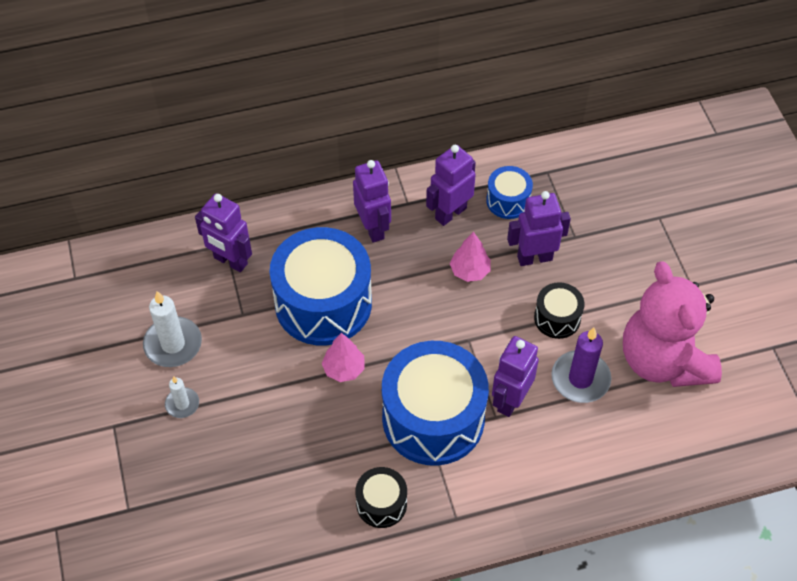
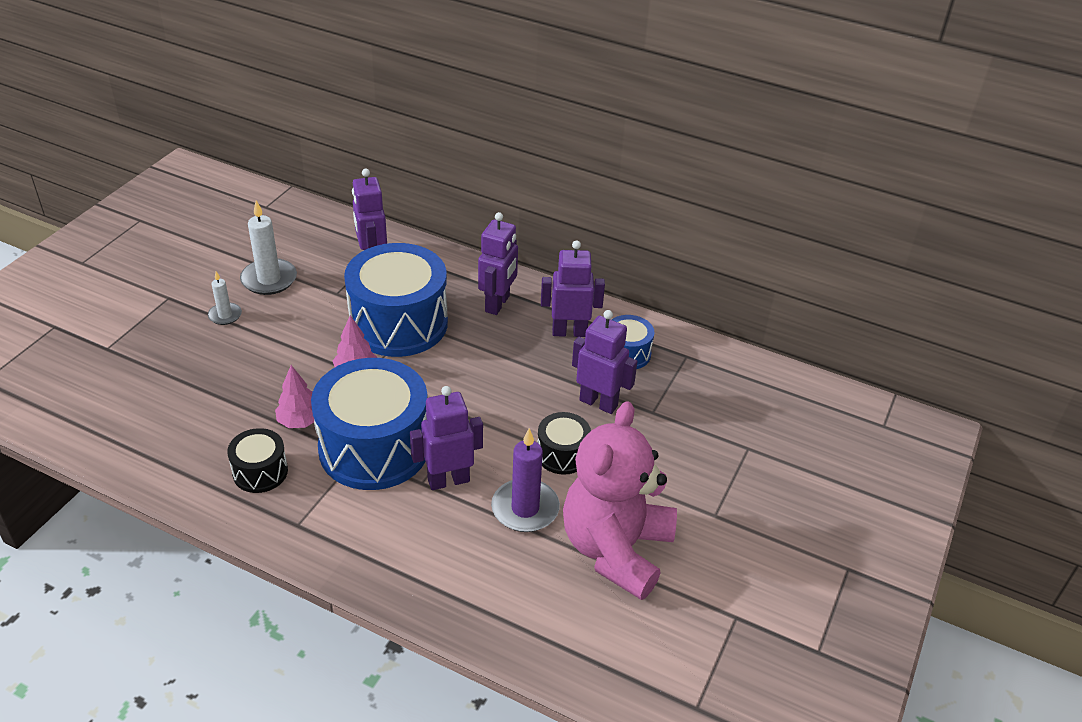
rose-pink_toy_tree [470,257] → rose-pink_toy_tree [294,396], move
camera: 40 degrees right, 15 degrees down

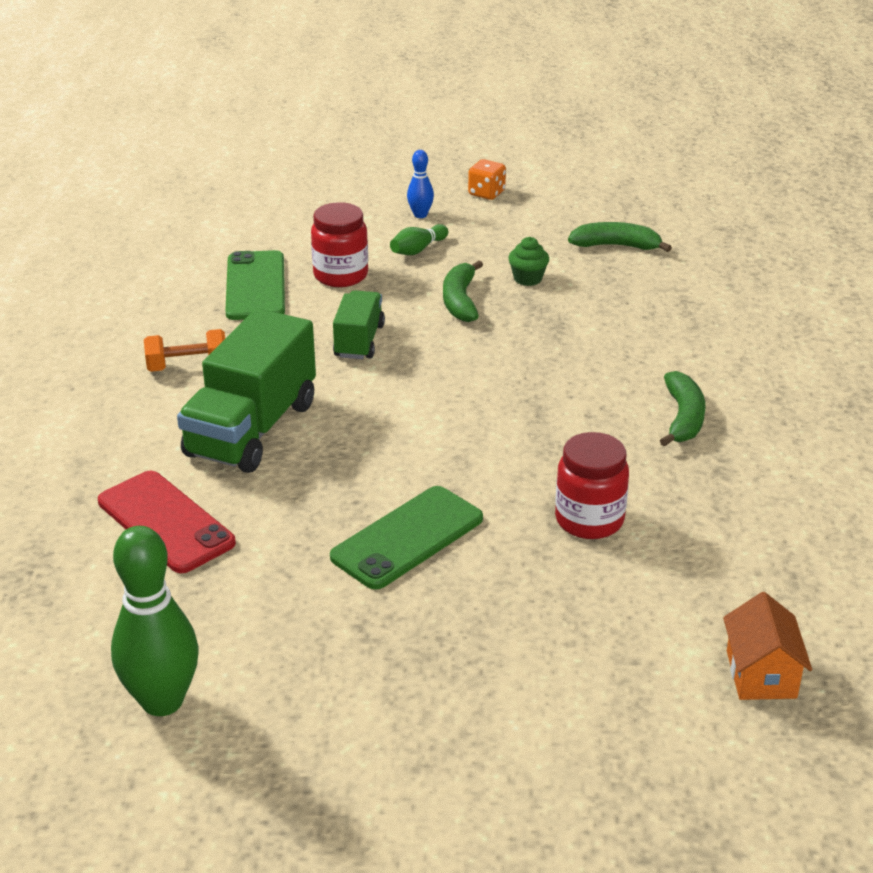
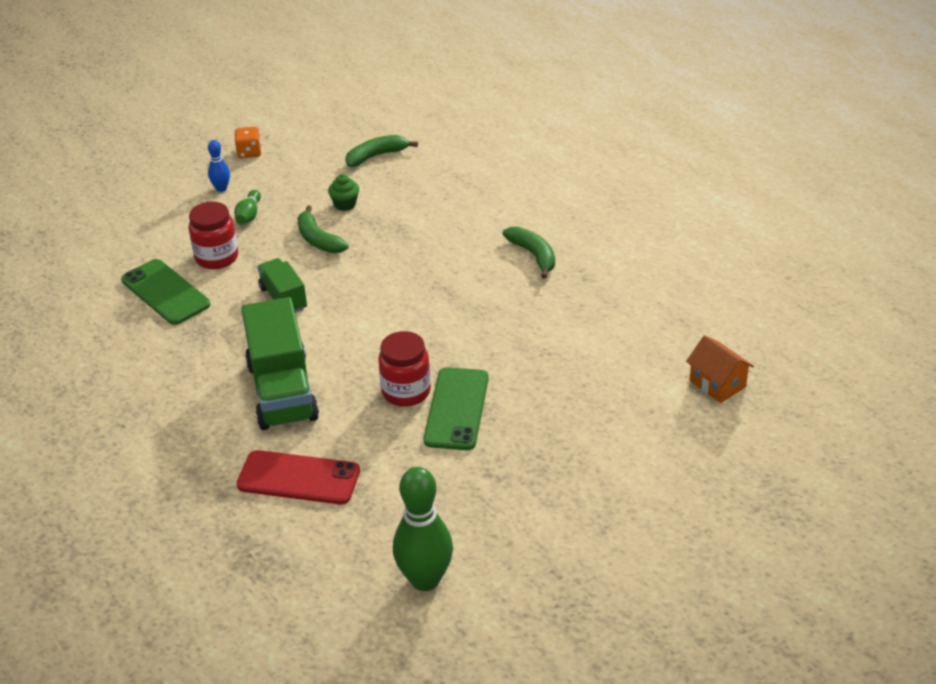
bright_orange_hand_weight [184,350] → -
scarlet_preserve_jar [592,485] → scarlet_preserve_jar [404,369], move
camera: 35 degrees left, 5 degrees up

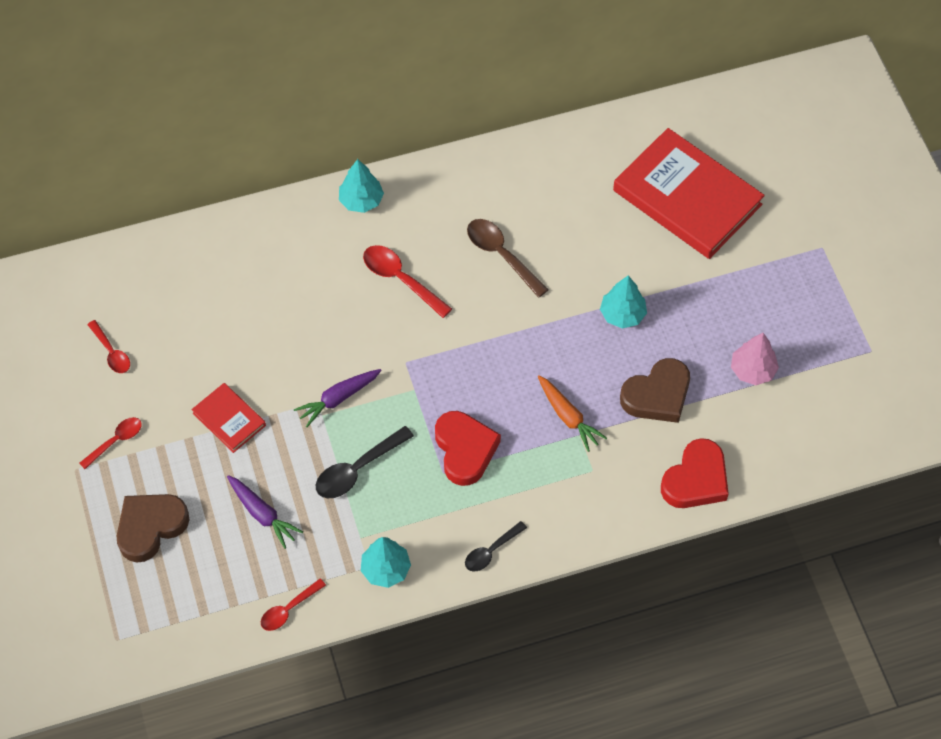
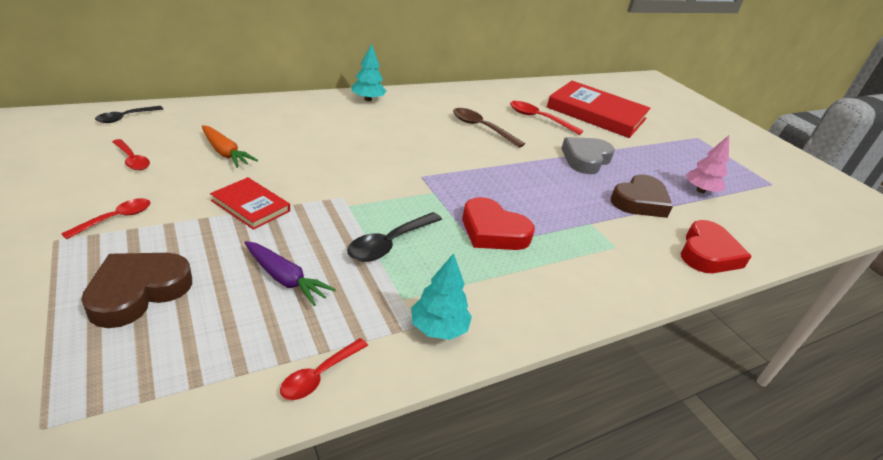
scarlet_spoon [407,281] → scarlet_spoon [546,118], move
teal_toy_tree [623,302] → grey_heart [588,155]
violet_carrot [338,398] → -
bright_orange_carrot [572,413] → bright_orange_carrot [230,146], move
scarlet_heart [468,448] → scarlet_heart [499,223], 150 degrees clockwise
black_spoon [496,546] → black_spoon [129,114], move
camera: 15 degrees left, 25 degrees down

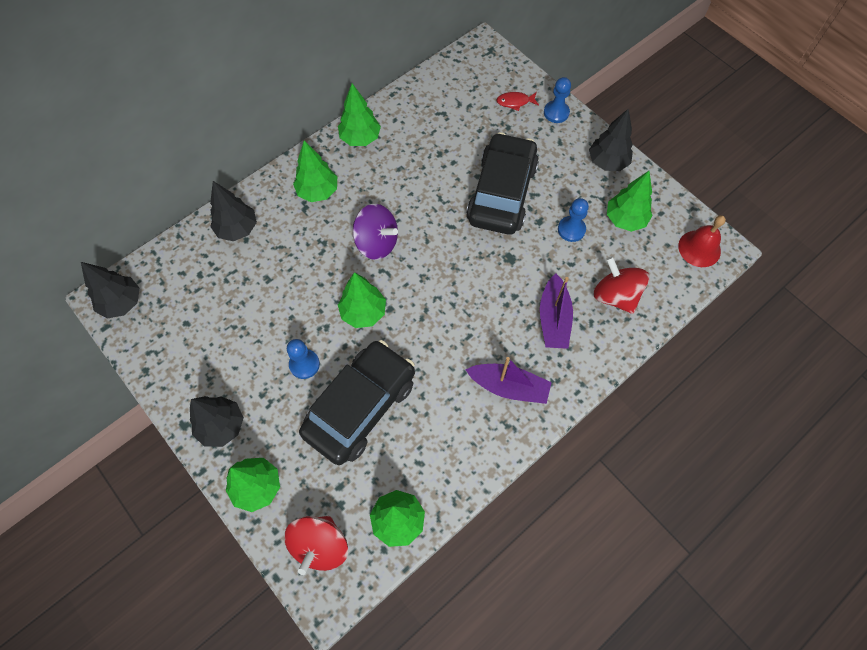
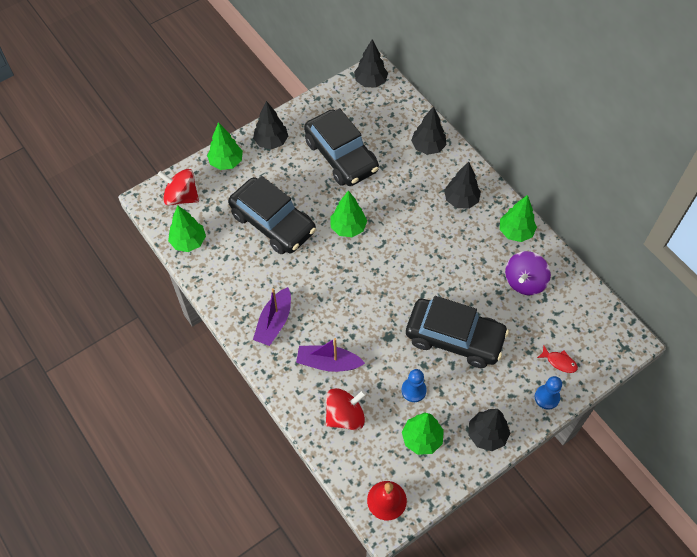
scarlet_toy_fish [517,101] → scarlet_toy_fish [557,359], 120 degrees clockwise
emerald_toy_tree [315,171] → black_toy_tree [462,185]
violet_whirligig [375,232] → violet_whirligig [528,273], move
cobalt_pawn [303,359] → -
- → black_automobile [341,147]
camera: 95 degrees right, 5 degrees down

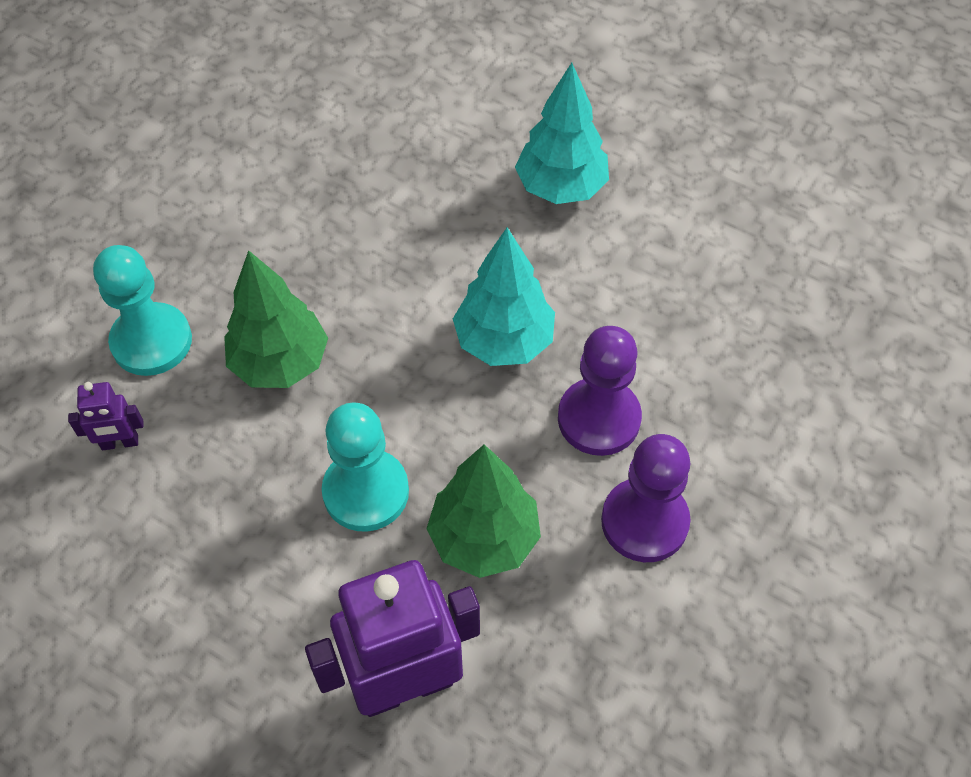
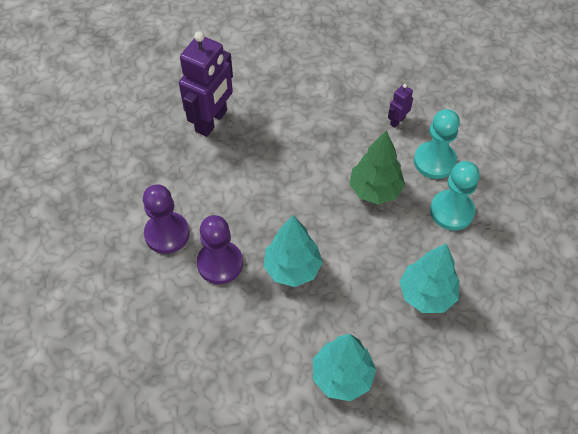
teal_pawn [365,467] → teal_pawn [455,195], move
emerald_toy_tree [483,511] → -
- → teal_toy_tree [429,278]
camera: 140 degrees right, 0 degrees up

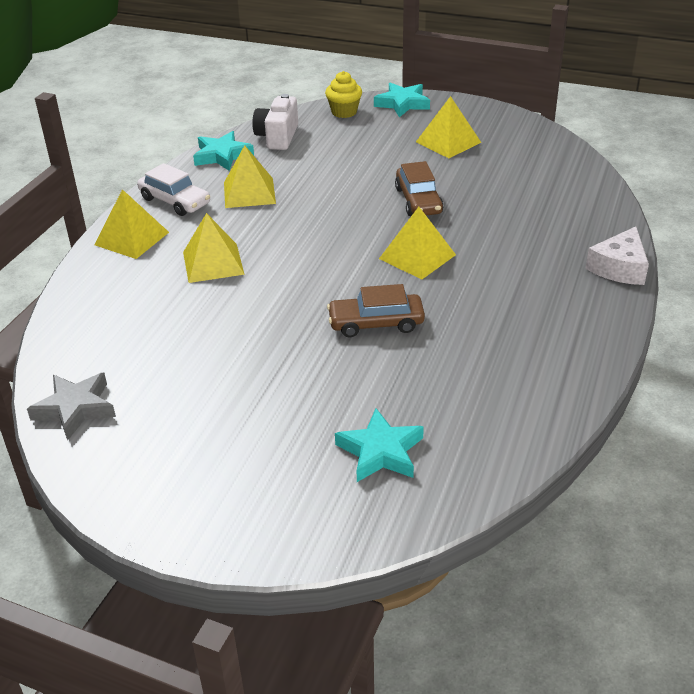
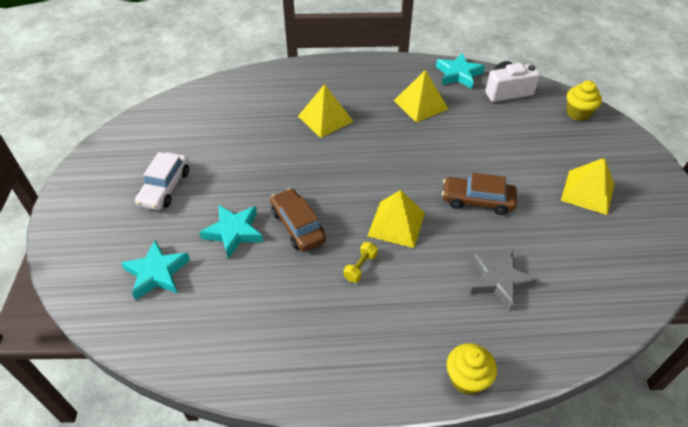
teal_five-pointed_star [402,100] → teal_five-pointed_star [231,232], move
russet_automobile [419,188] → russet_automobile [479,194], 45 degrees clockwise
white_automobile [173,189] → white_automobile [162,181], move
bright_yellow_solid_pyramid [131,224] → -
white_cheese_wedge [617,255] → bright_yellow_muffin [472,369]
grey_five-pointed_star [71,406] → grey_five-pointed_star [504,280], move
- → bright_yellow_hand_weight [361,262]
camera: 65 degrees right, 10 degrees up

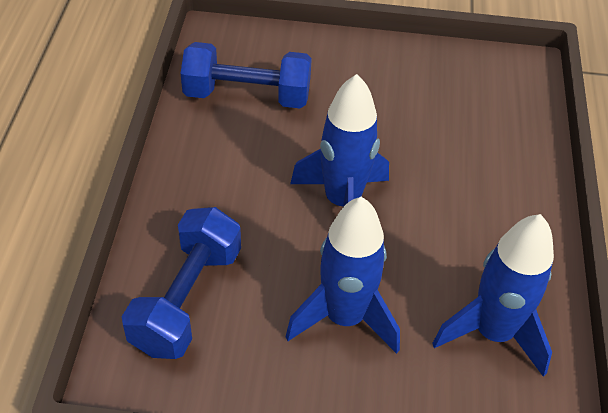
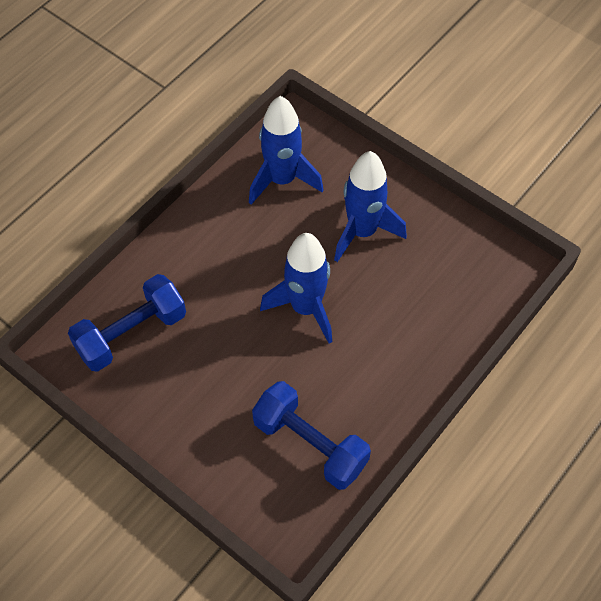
cobalt_hand_weight [181,283] → cobalt_hand_weight [127,323], move
camera: 145 degrees left, 10 degrees up

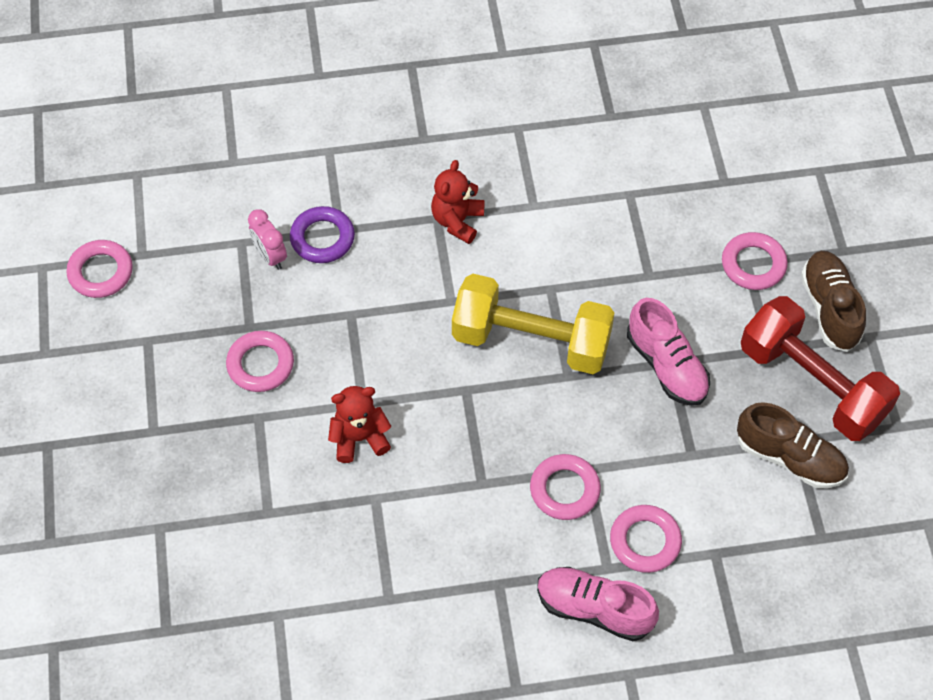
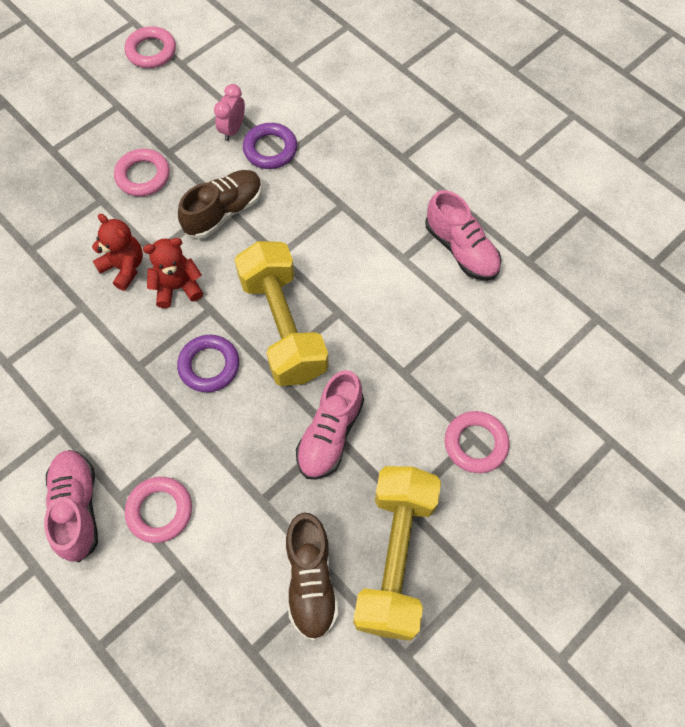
scarlet_teddy [458,202] → scarlet_teddy [173,273], move
russet_sneaker [833,301] → russet_sneaker [220,204], move
scarlet_hand_weight [820,368] → bright_yellow_hand_weight [397,553]
rose-pink_torus [565,487] → -
- → rose-pink_sneaker [463,235]
- → violet_torus [208,363]
camera: 55 degrees right, 5 degrees up

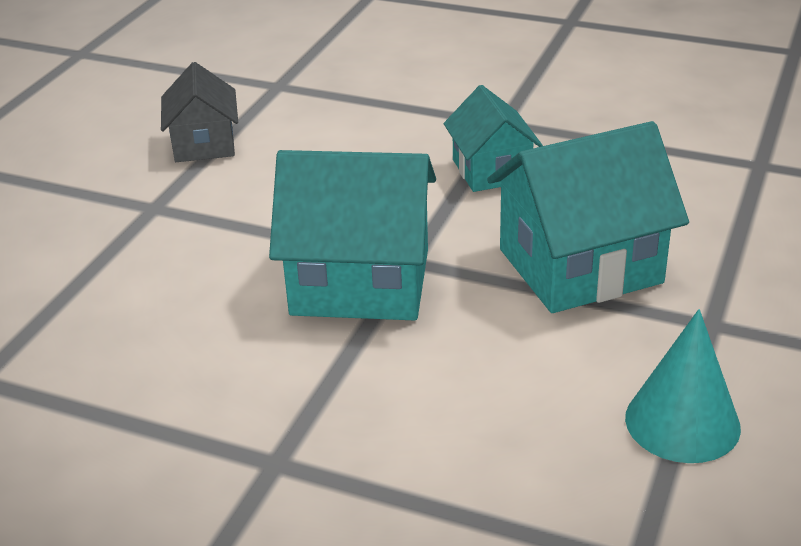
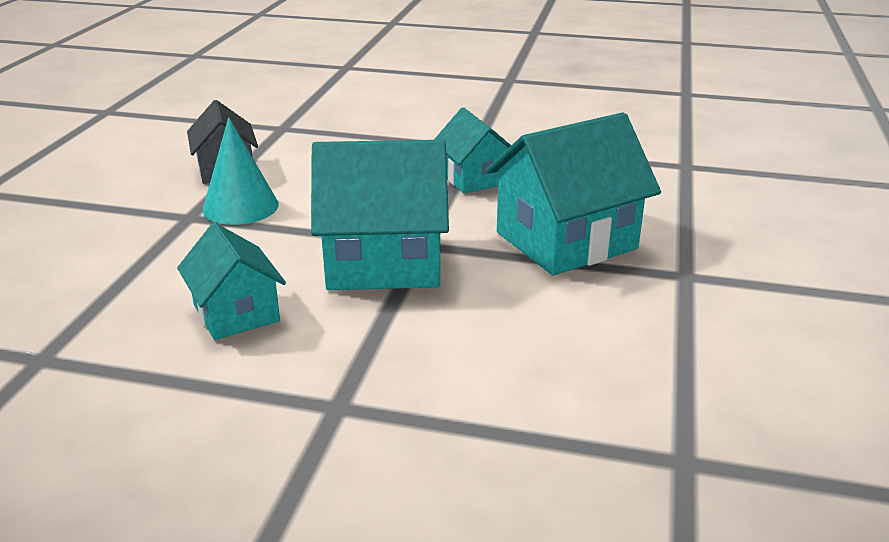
teal_solid_cone [683,386] → teal_solid_cone [241,171], move
- → teal_cottage [231,281]
camera: 10 degrees left, 5 degrees down

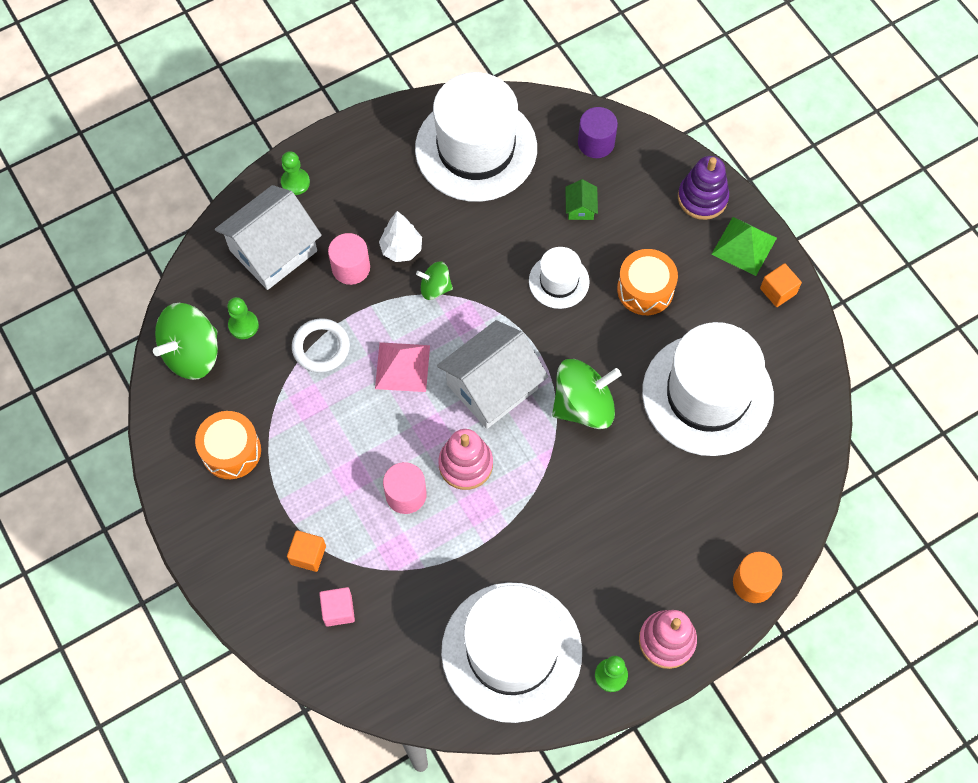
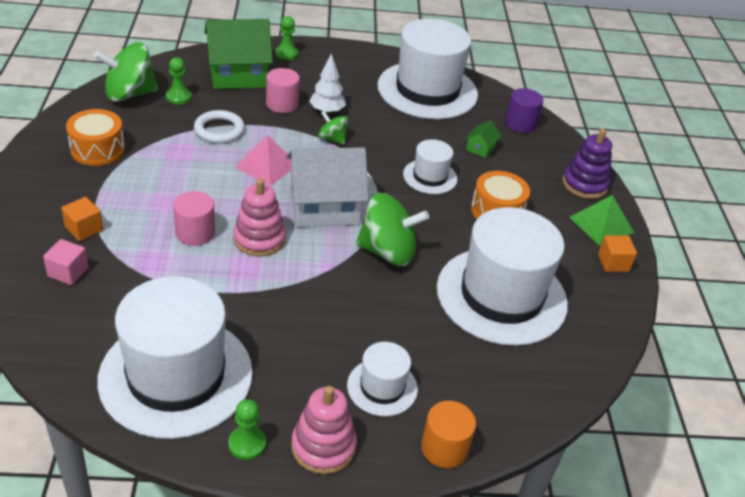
white_cottage [268,237] → emerald_cottage [238,54]
- → white_top_hat [382,379]
camera: 25 degrees right, 25 degrees down

